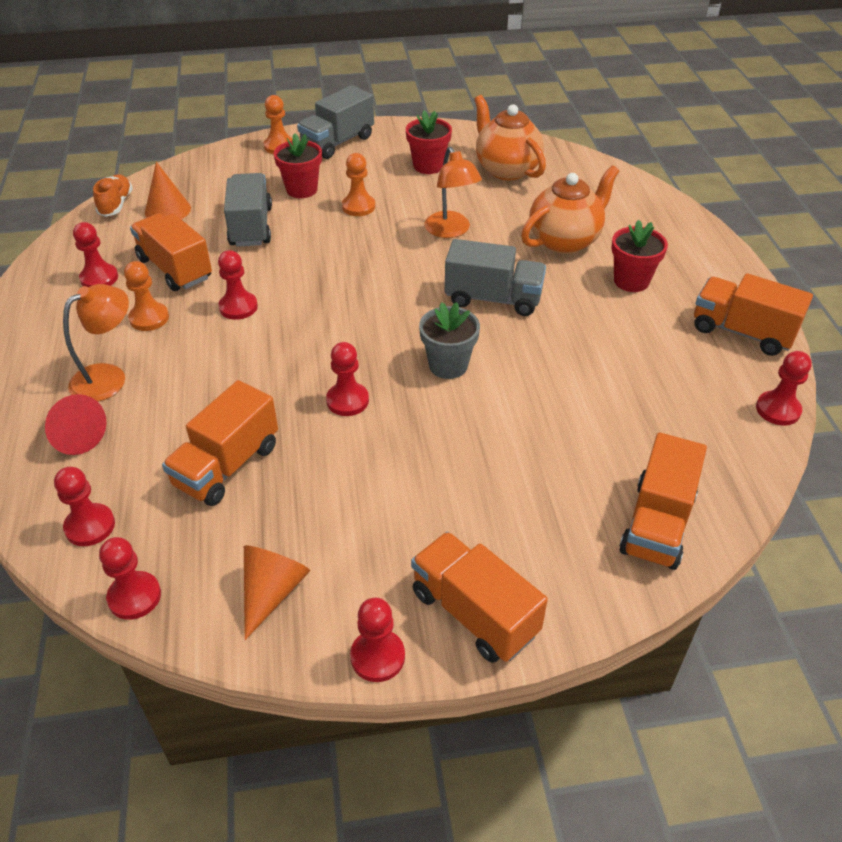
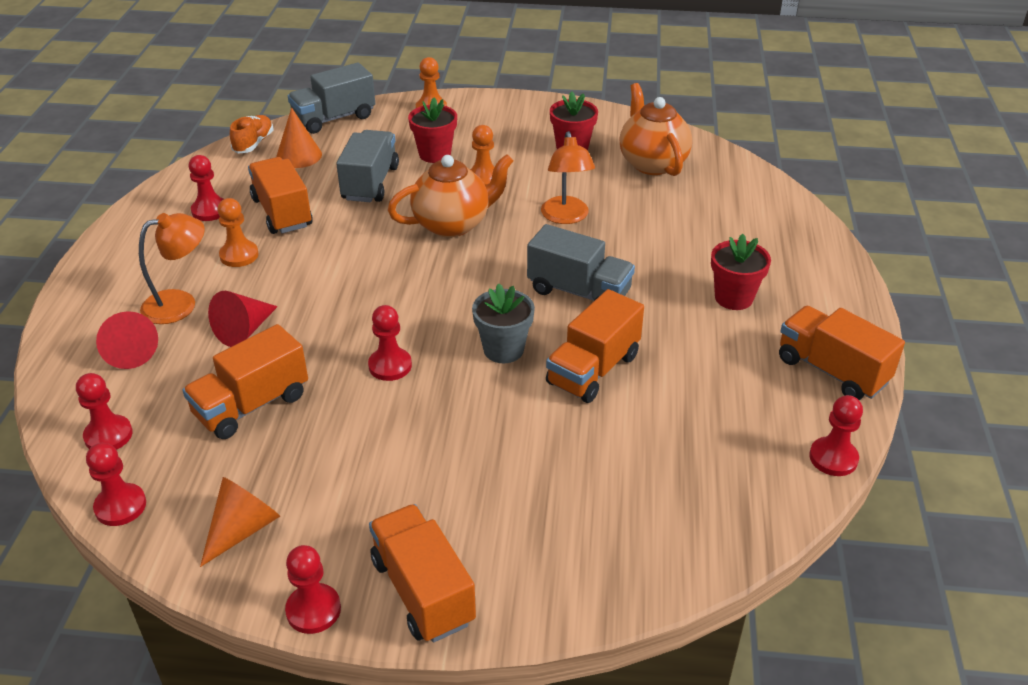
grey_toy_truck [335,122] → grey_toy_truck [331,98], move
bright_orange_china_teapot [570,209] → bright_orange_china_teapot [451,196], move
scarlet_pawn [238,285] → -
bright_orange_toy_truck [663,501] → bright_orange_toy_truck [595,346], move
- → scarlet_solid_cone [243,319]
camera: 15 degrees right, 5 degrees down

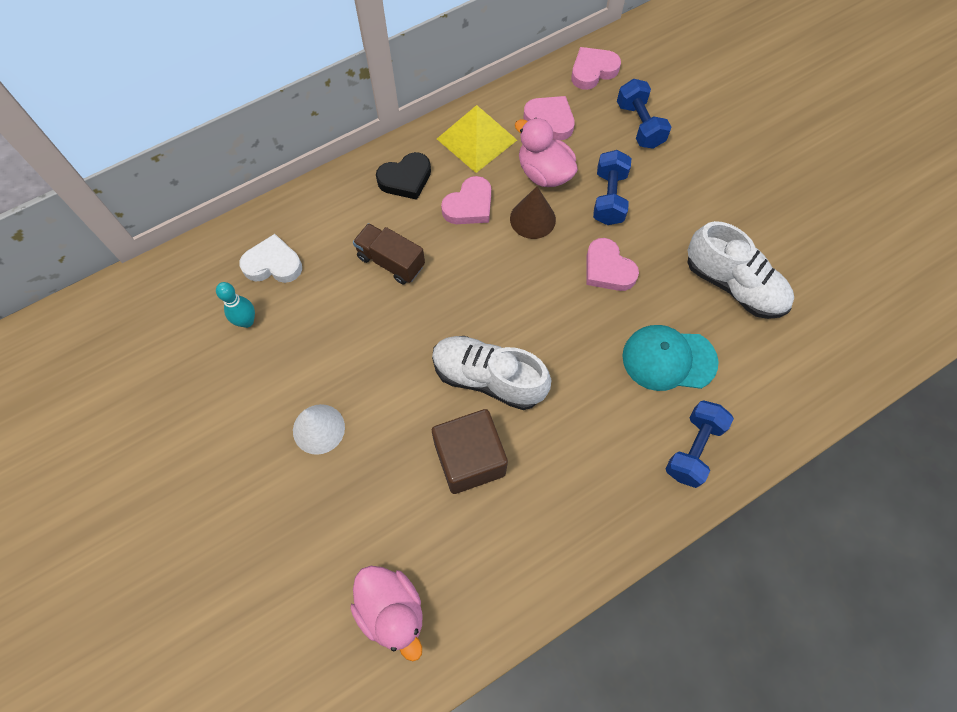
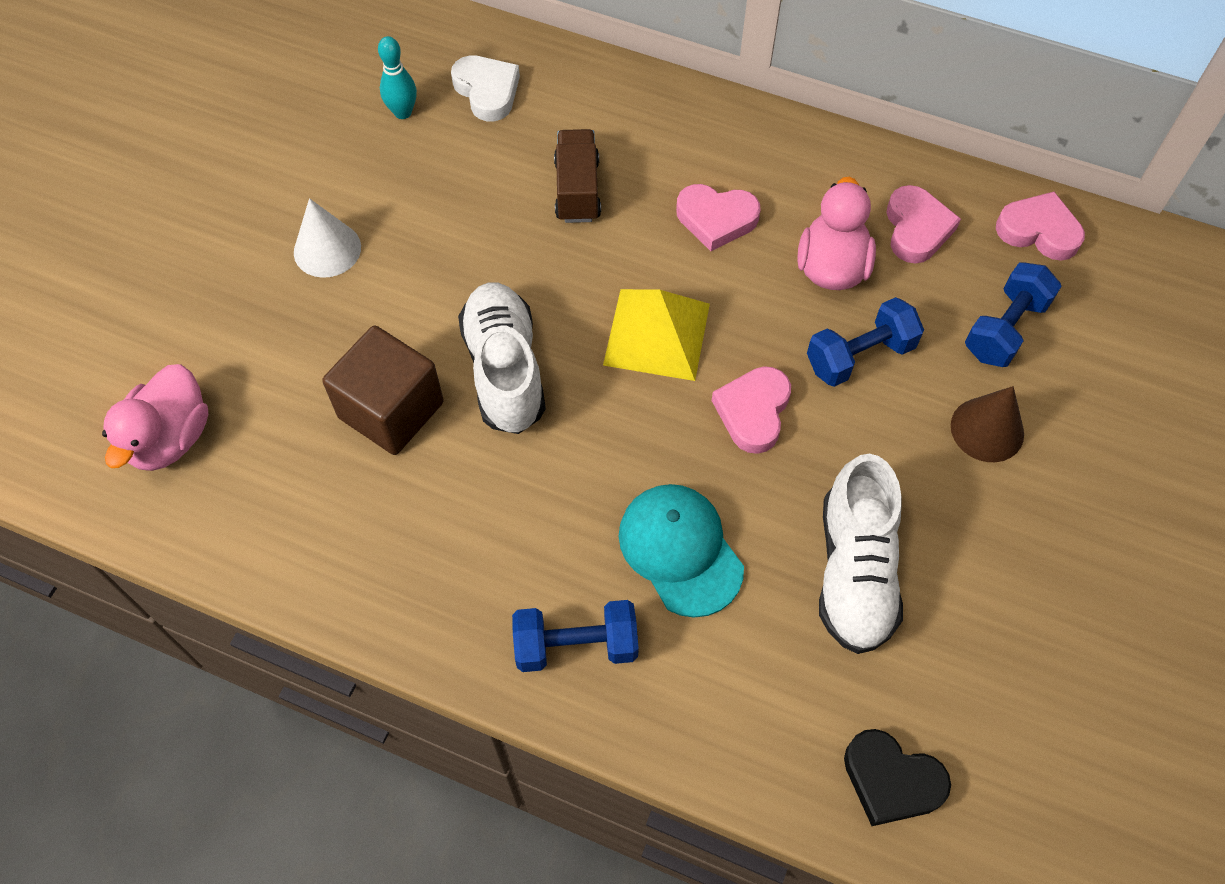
bright_yellow_solid_pyramid [477,139] → bright_yellow_solid_pyramid [656,335], move
black_heart [403,176] → black_heart [897,777], move
russet_solid_cone [533,212] → russet_solid_cone [987,424], move
camera: 55 degrees right, 5 degrees down

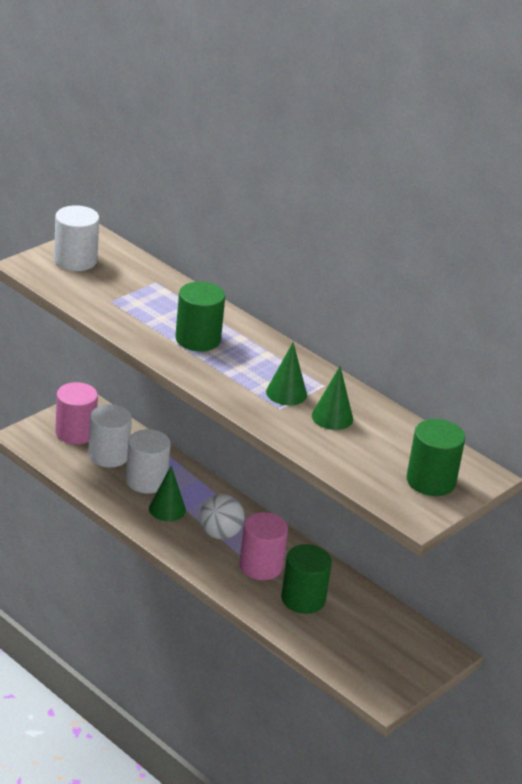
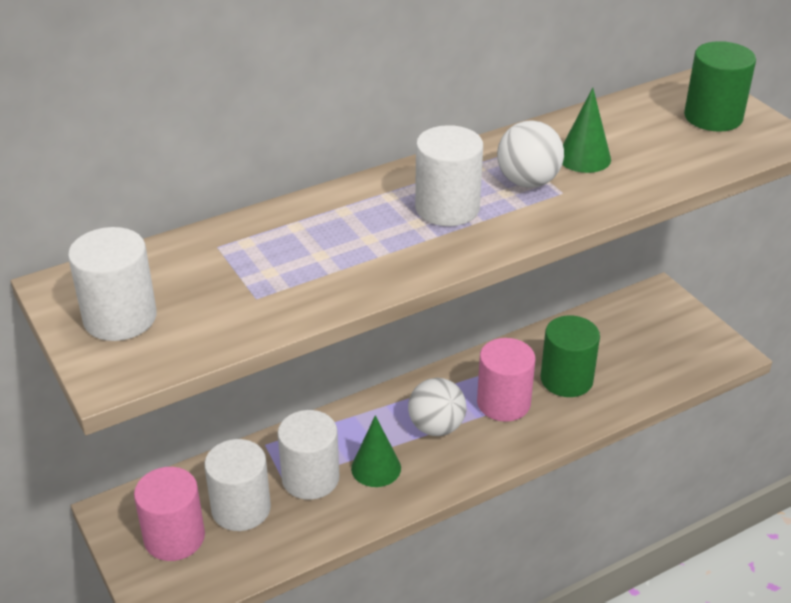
emerald_cylinder_shape [200,316] → -
emerald_solid_cone [286,373] → white_play_ball [530,154]
- → white_cylinder_shape [449,175]
camera: 70 degrees left, 5 degrees up

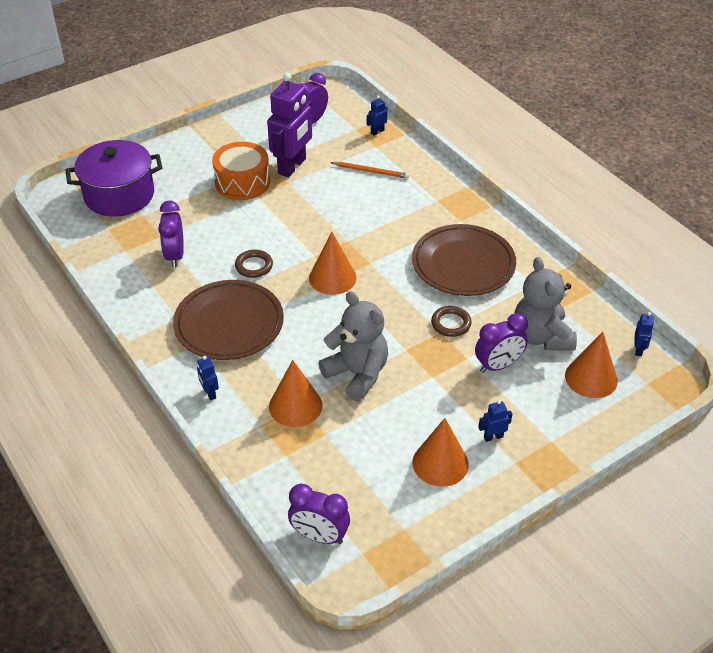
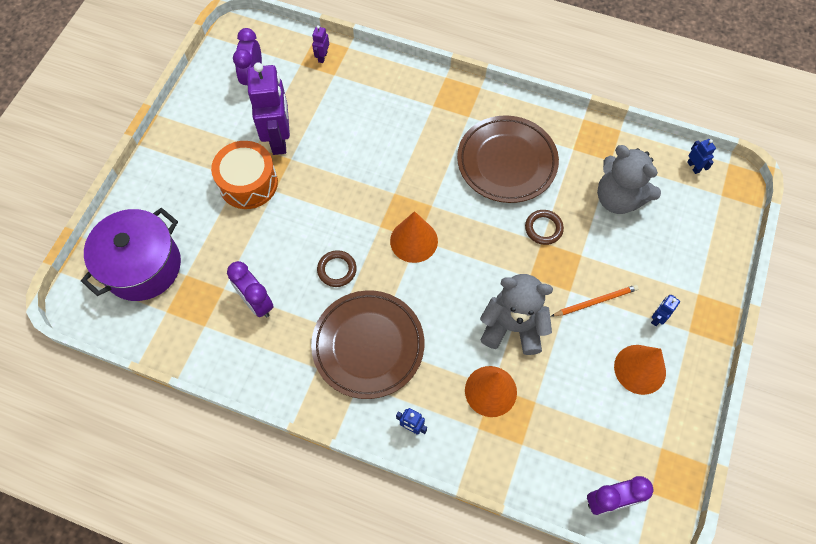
cobalt_robot_figure [377,115] → violet_robot_figure [320,44]
bright_orange_wooden_pencil [369,170] → bright_orange_wooden_pencil [595,300], move
violet_bedside_clock [501,343] → -
bright_orange_solid_cone [591,365] → -
camera: 35 degrees left, 20 degrees up

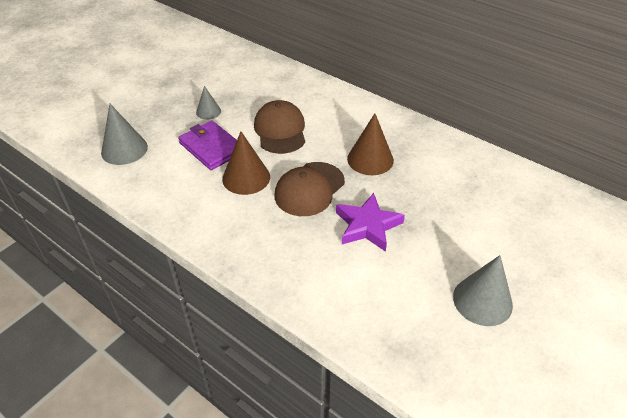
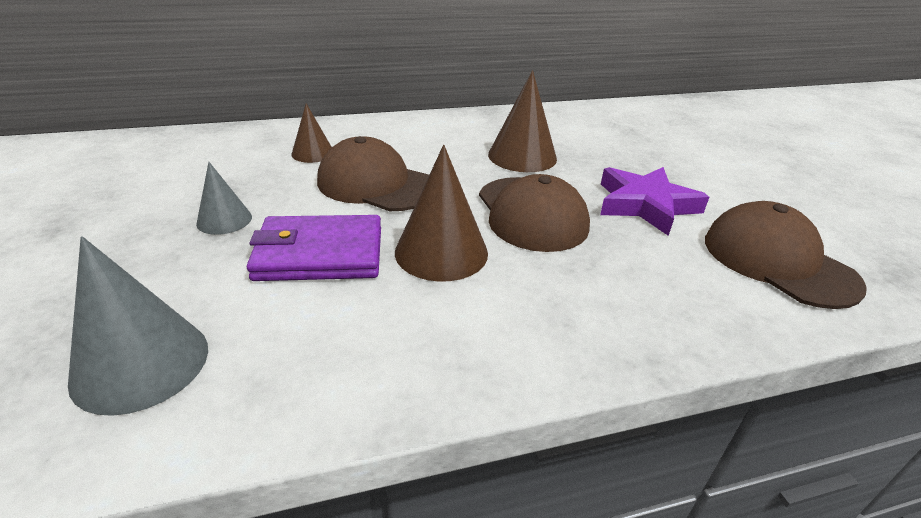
grey_solid_cone [483,290] → -
- → russet_solid_cone [312,133]
- → russet_baseball_cap [786,255]
camera: 55 degrees left, 10 degrees down

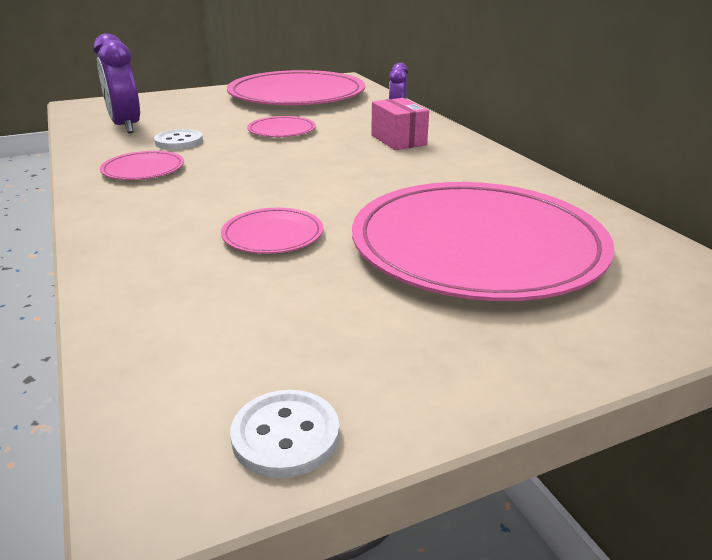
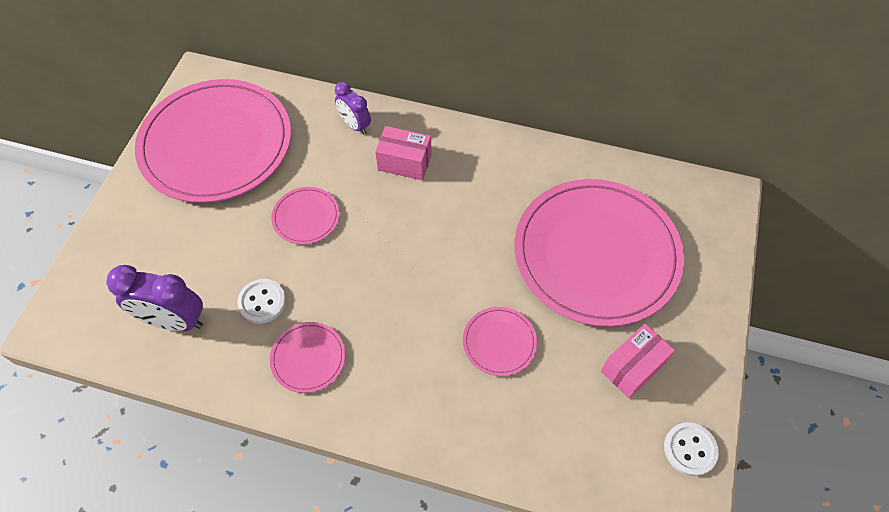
- → rose-pink_box [638,361]
camera: 50 degrees left, 30 degrees up

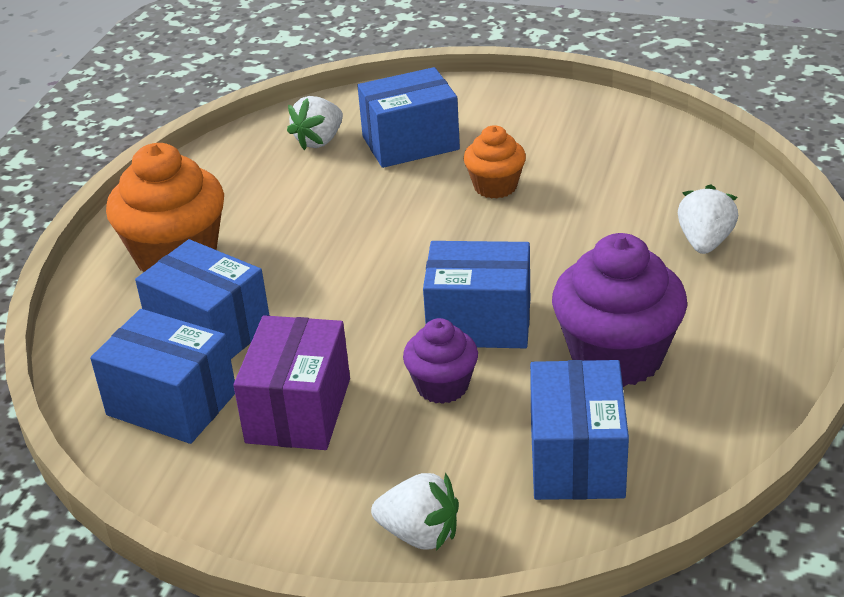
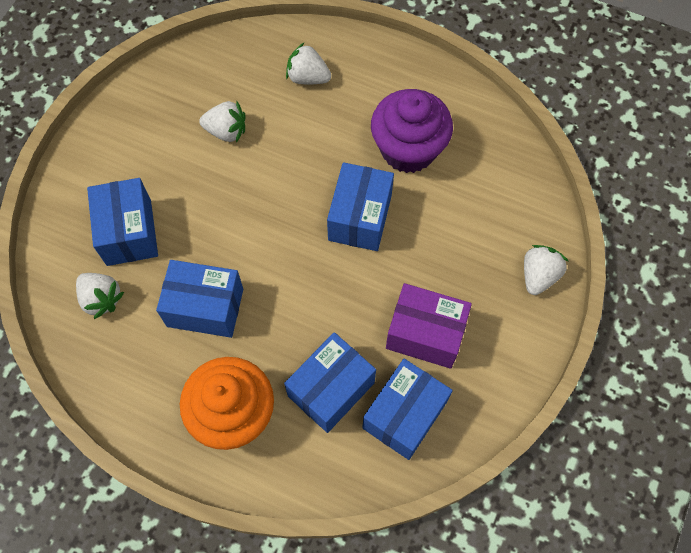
bright_orange_muffin [495,162] → -
violet_muffin [440,361] → -
cobalt_box [579,430] → cobalt_box [199,299], move
- → white_toy_strawberry [222,122]
camera: 85 degrees left, 30 degrees up

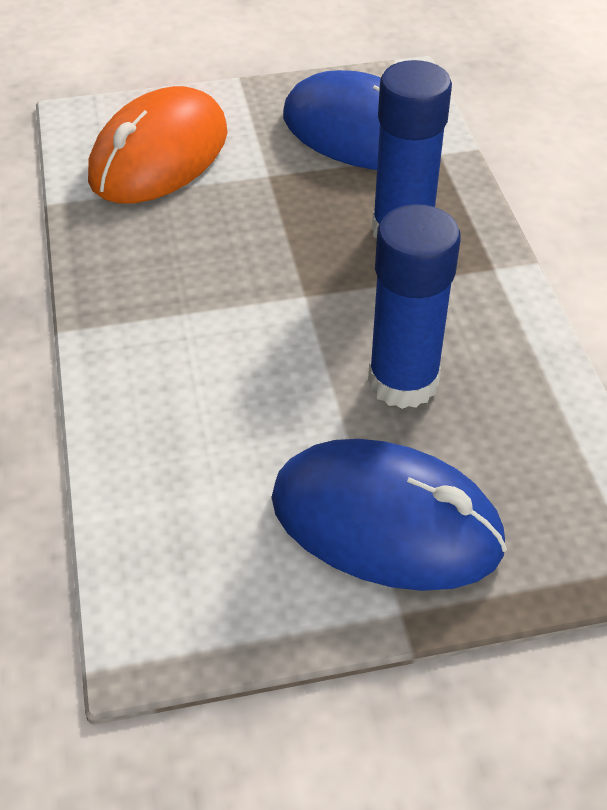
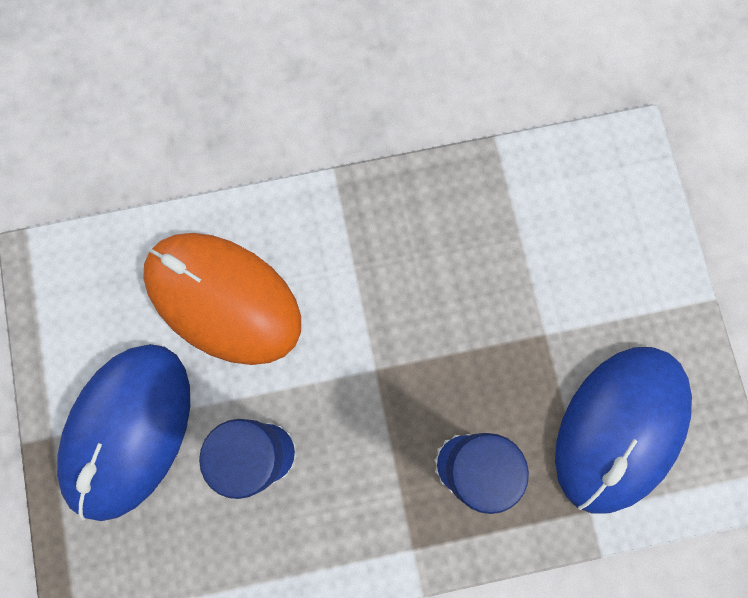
bright_orange_computer_mouse [158,144] → bright_orange_computer_mouse [222,299], move
camera: 90 degrees right, 30 degrees up

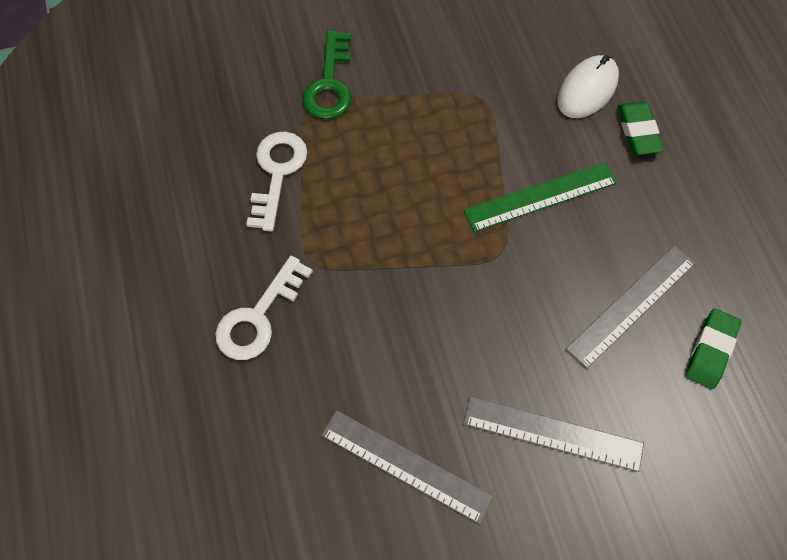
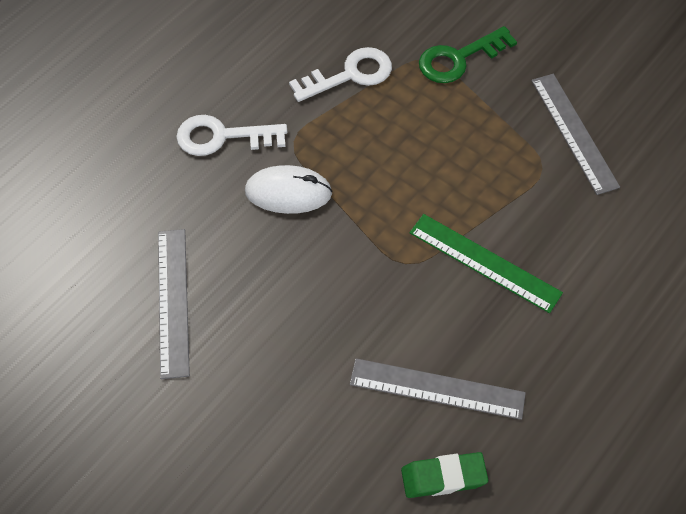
white_computer_mouse [588,86] → white_computer_mouse [288,189], move
emerald_gum_eraser [640,128] → -
grey_straightedge [553,434] → grey_straightedge [575,134], move
camera: 55 degrees right, 5 degrees down

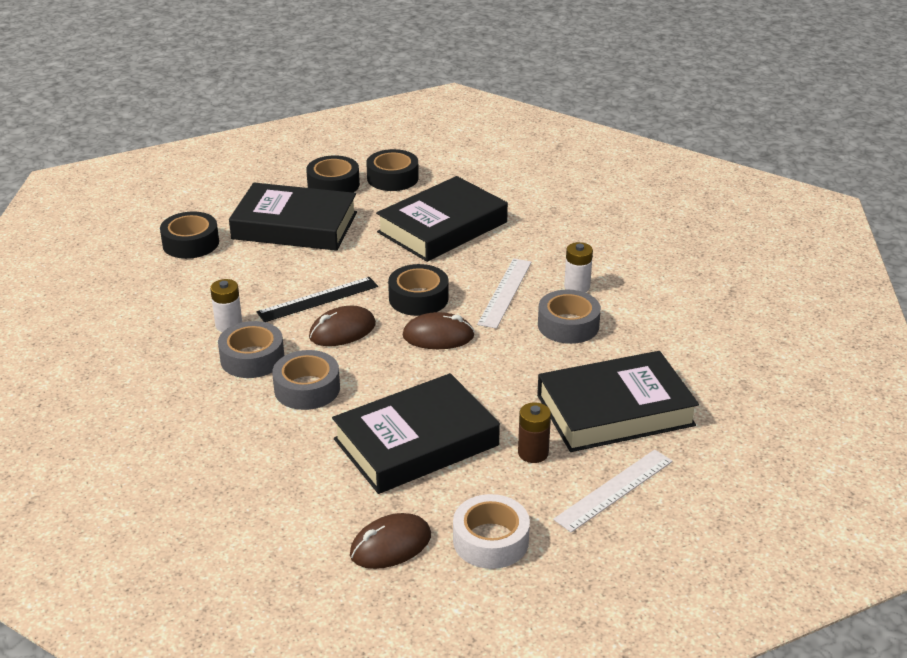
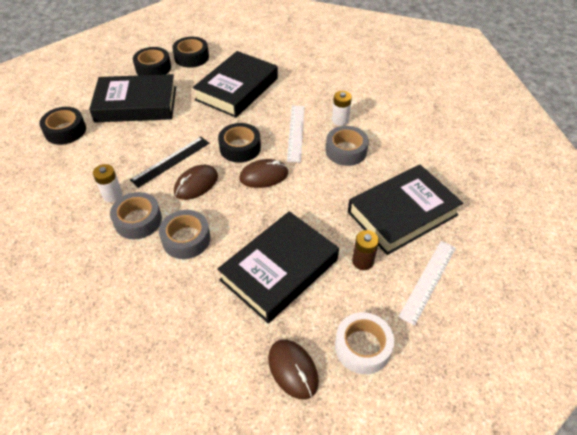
russet_computer_mouse [390,541] → russet_computer_mouse [293,369], 75 degrees counterclockwise
camera: 15 degrees left, 15 degrees up

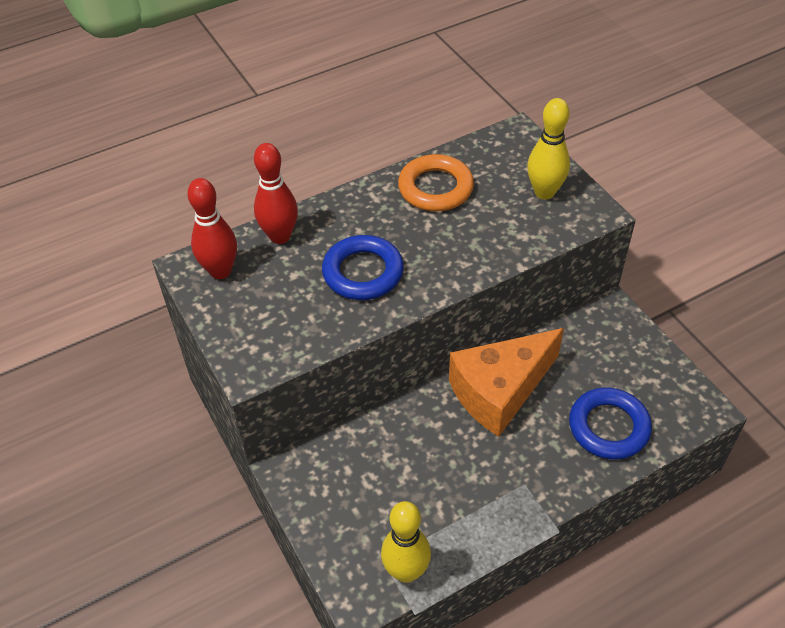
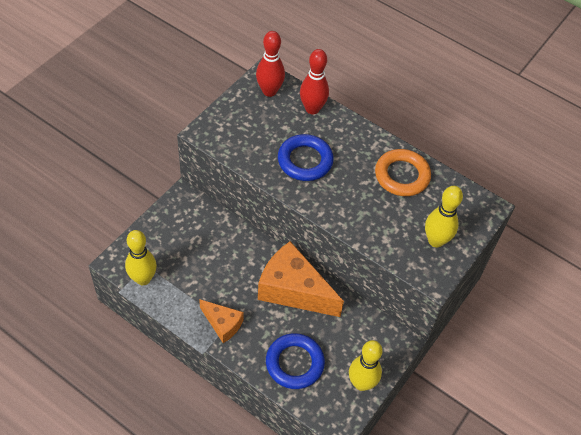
- → bright_orange_cheese_wedge [221,321]
- → bright_yellow_tenpin [366,365]
camera: 60 degrees right, 5 degrees up

